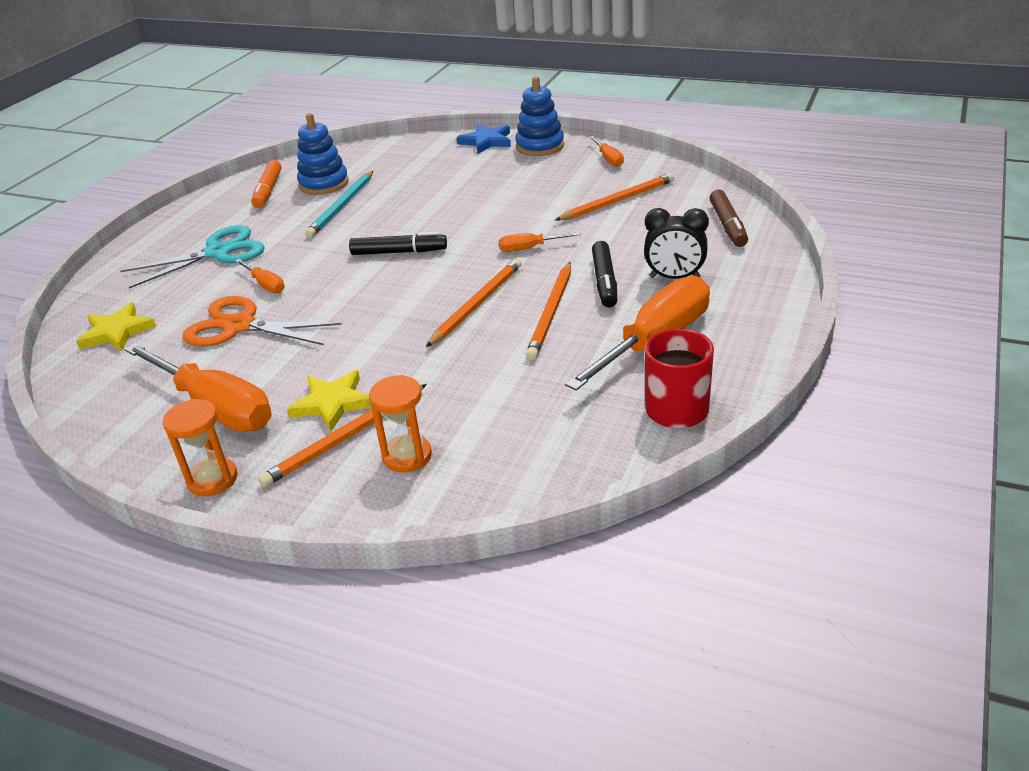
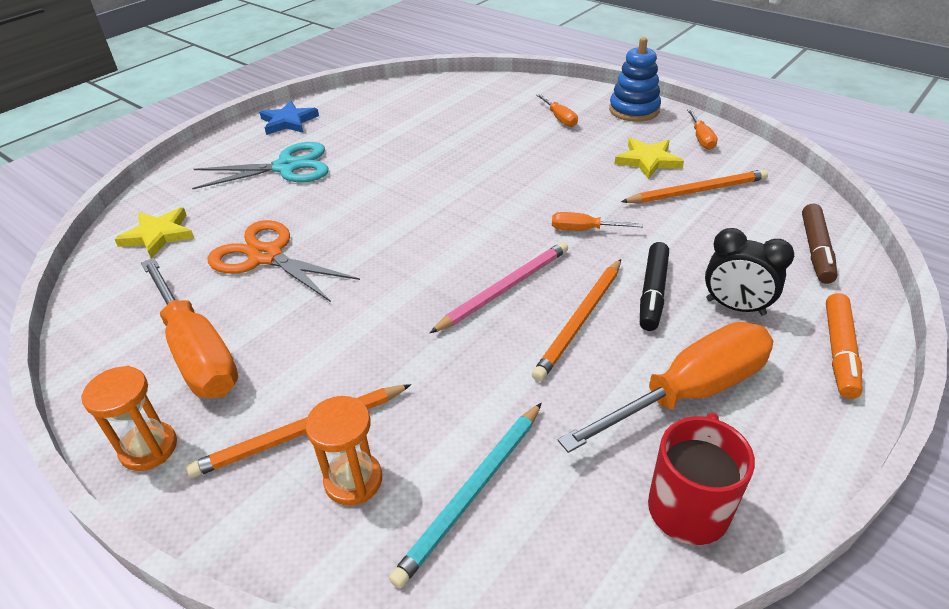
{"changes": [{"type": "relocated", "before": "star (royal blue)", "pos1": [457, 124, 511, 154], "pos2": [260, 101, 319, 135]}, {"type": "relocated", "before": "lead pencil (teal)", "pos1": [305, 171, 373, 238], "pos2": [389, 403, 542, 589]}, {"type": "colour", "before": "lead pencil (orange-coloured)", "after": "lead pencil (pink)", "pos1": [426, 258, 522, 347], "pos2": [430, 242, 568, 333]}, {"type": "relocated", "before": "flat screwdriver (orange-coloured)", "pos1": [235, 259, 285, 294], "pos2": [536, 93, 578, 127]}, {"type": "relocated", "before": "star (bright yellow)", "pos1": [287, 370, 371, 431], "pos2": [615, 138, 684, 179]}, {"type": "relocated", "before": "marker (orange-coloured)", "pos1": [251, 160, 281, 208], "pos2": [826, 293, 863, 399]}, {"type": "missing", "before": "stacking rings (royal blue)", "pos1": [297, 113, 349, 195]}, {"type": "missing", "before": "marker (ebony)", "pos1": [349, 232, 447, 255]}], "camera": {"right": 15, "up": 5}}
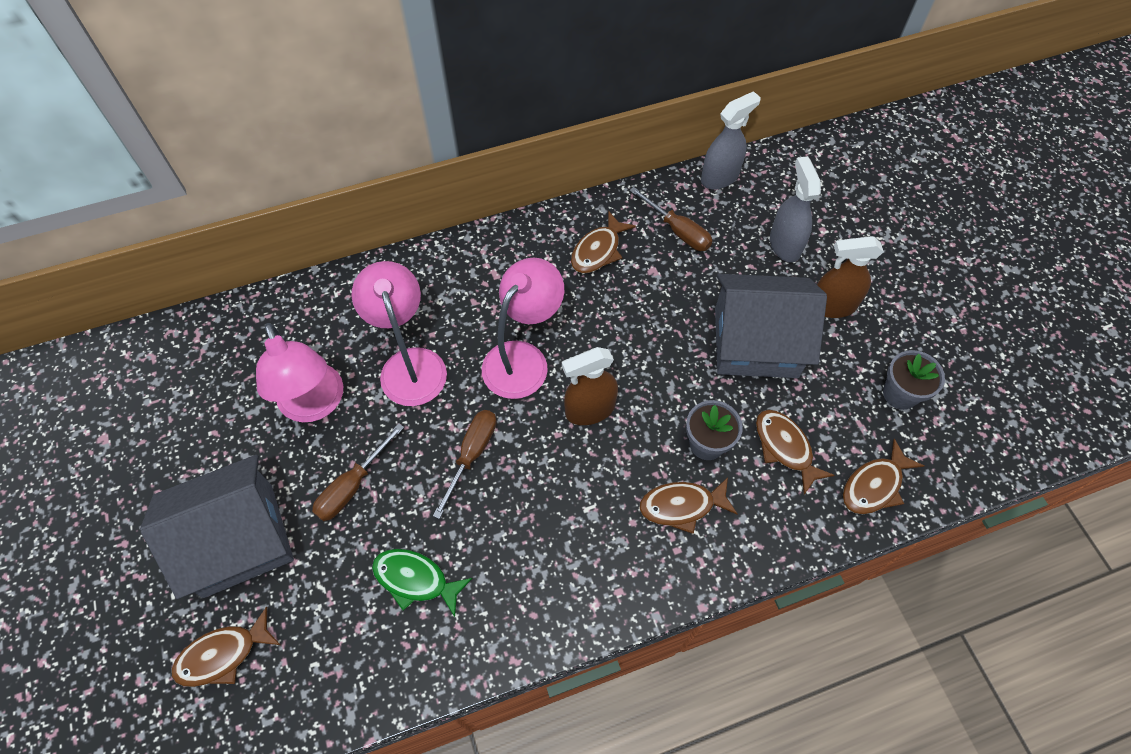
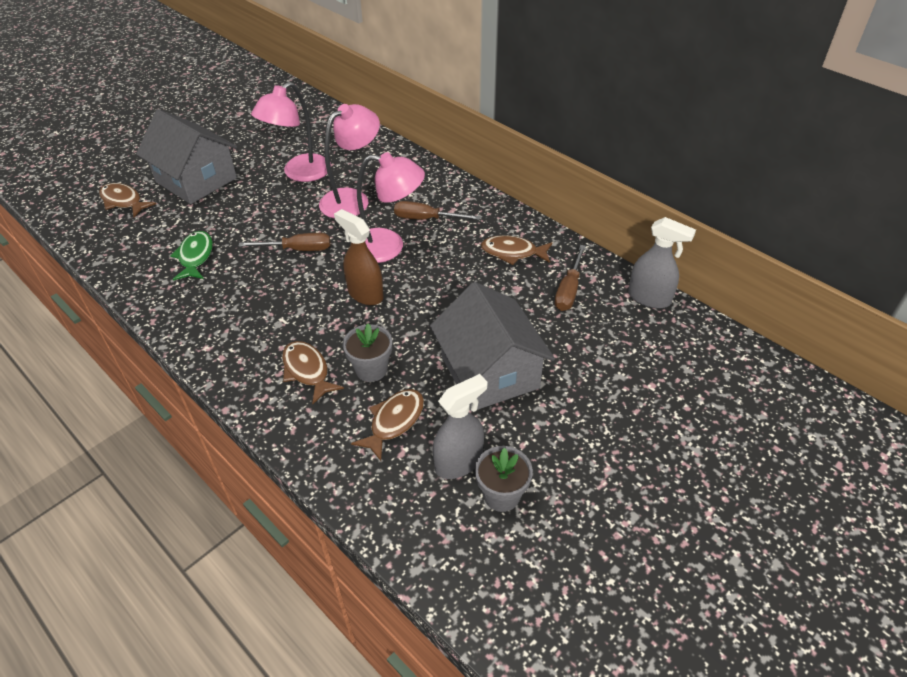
{"changes": [{"type": "relocated", "before": "flat screwdriver (brown)", "pos1": [312, 423, 404, 521], "pos2": [394, 201, 481, 220]}, {"type": "relocated", "before": "spray cleaner (gray)", "pos1": [770, 156, 821, 263], "pos2": [433, 374, 487, 479]}, {"type": "missing", "before": "spray cleaner (brown)", "pos1": [817, 236, 884, 318]}, {"type": "missing", "before": "fish figure (brown)", "pos1": [843, 439, 924, 514]}], "camera": {"right": 65, "up": -15}}
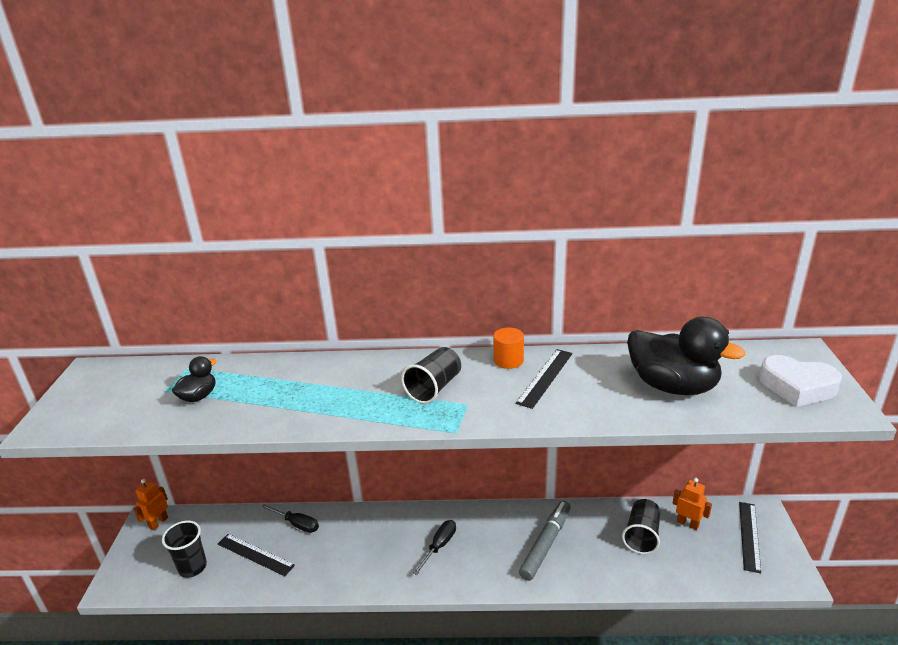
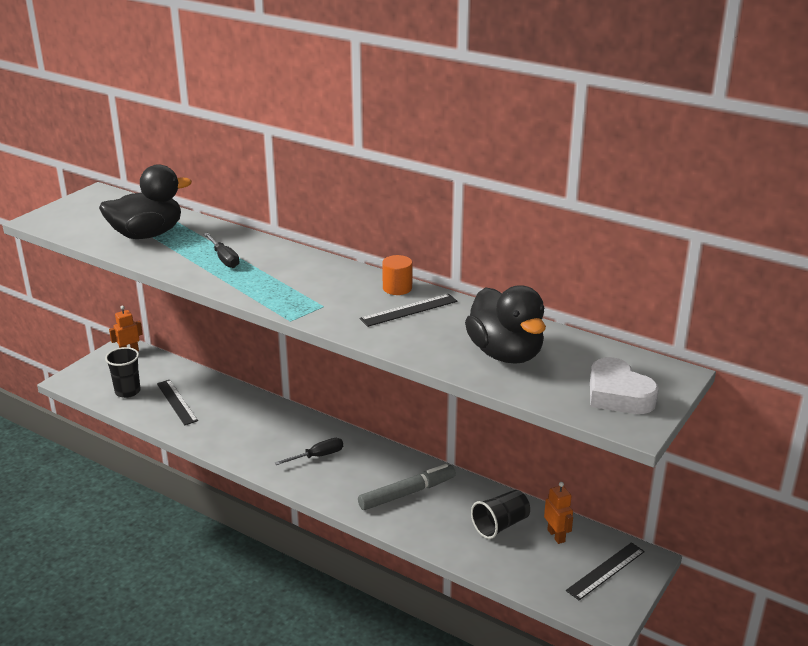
{"changes": [{"type": "size", "before": "duck (ebony)", "pos1": [172, 356, 217, 402], "pos2": [99, 164, 192, 239], "scale": 2.01}, {"type": "relocated", "before": "flat screwdriver (ebony)", "pos1": [261, 504, 319, 533], "pos2": [204, 233, 239, 268]}, {"type": "missing", "before": "beaker (ebony)", "pos1": [401, 347, 461, 404]}], "camera": {"right": 30, "up": 0}}
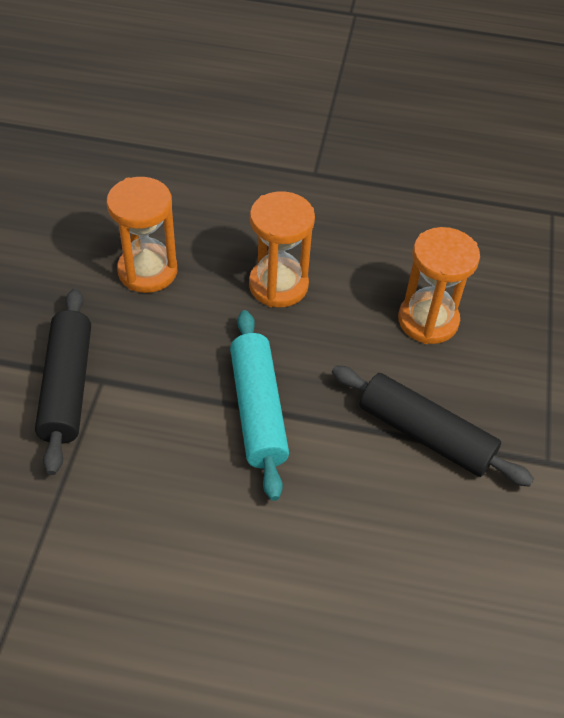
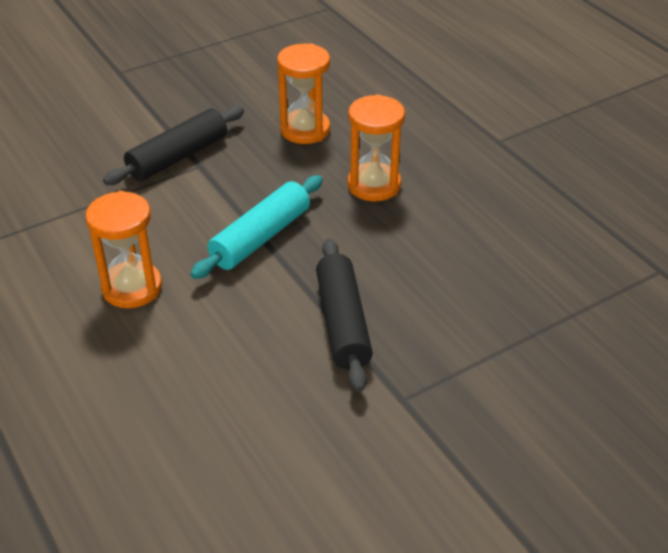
{"changes": [{"type": "relocated", "before": "hourglass (orange-coloured)", "pos1": [398, 227, 480, 344], "pos2": [86, 191, 162, 308]}], "camera": {"right": 50, "up": -10}}
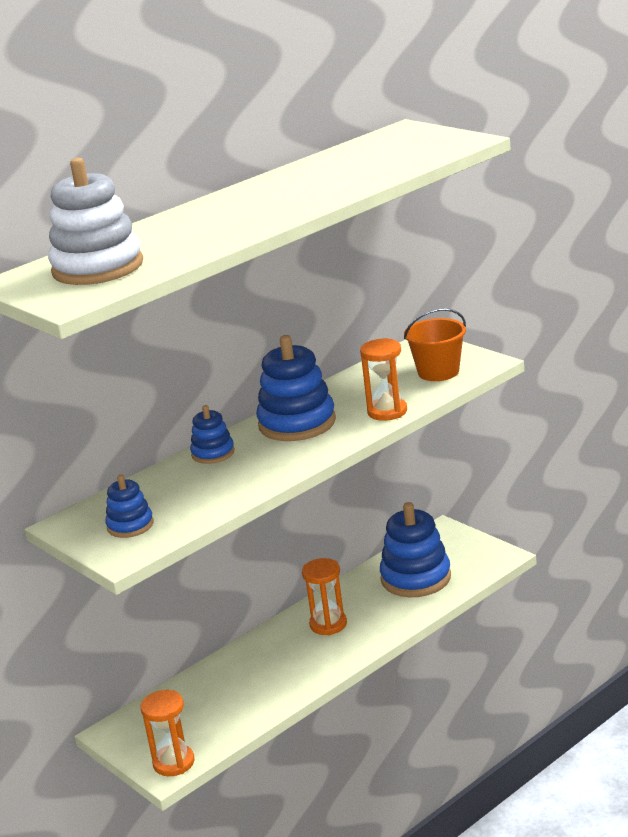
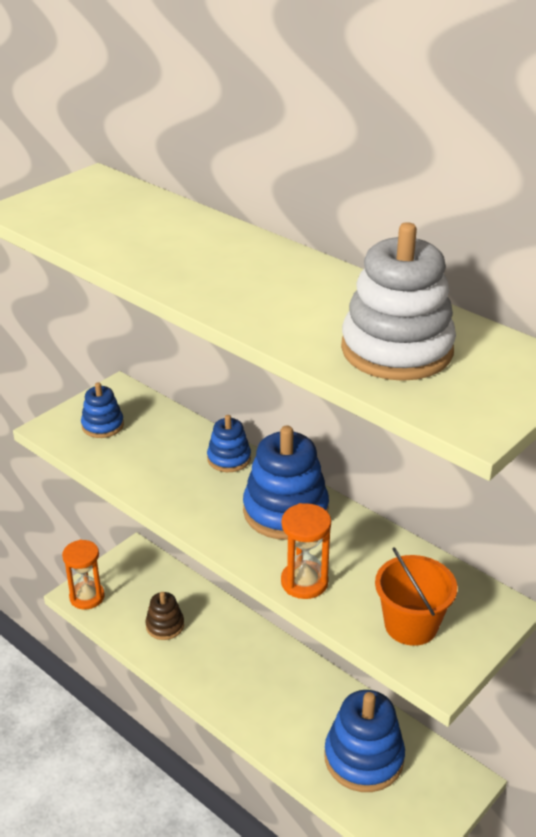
{"changes": [{"type": "appeared", "after": "stacking rings (brown)", "pos2": [145, 592, 184, 640]}, {"type": "relocated", "before": "stacking rings (snow-white)", "pos1": [48, 158, 143, 285], "pos2": [341, 222, 456, 381]}, {"type": "missing", "before": "hourglass (orange-coloured)", "pos1": [302, 558, 347, 635]}], "camera": {"right": 80, "up": 10}}
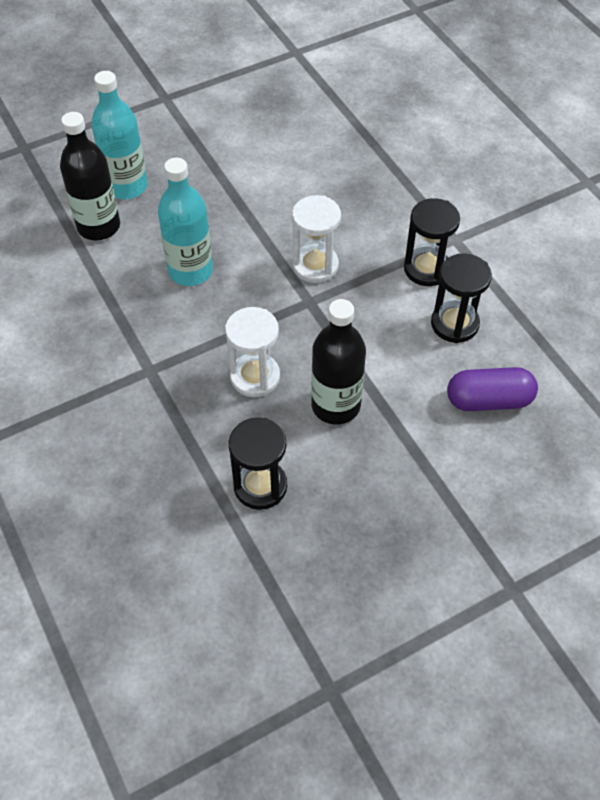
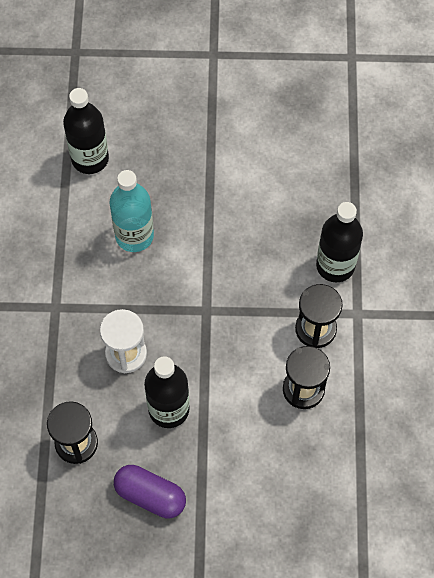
{"changes": [{"type": "relocated", "before": "capsule (violet)", "pos1": [447, 367, 538, 411], "pos2": [114, 465, 186, 518]}, {"type": "appeared", "after": "drink bottle (ebony)", "pos2": [316, 202, 363, 282]}, {"type": "missing", "before": "drink bottle (teal)", "pos1": [91, 71, 148, 199]}, {"type": "missing", "before": "hourglass (snow-white)", "pos1": [292, 195, 341, 283]}], "camera": {"right": 30, "up": 10}}
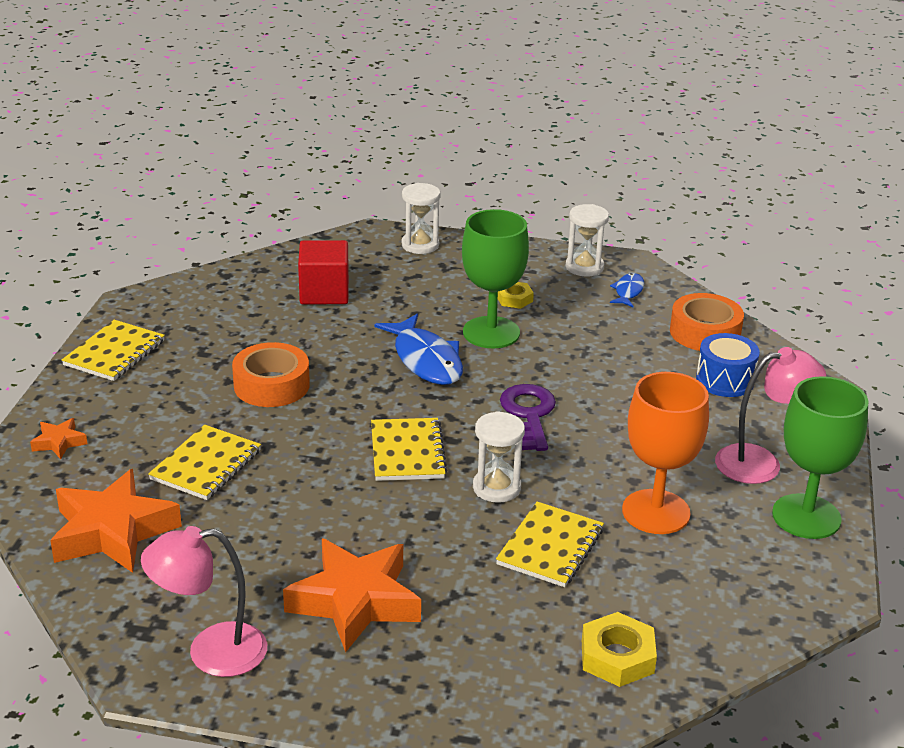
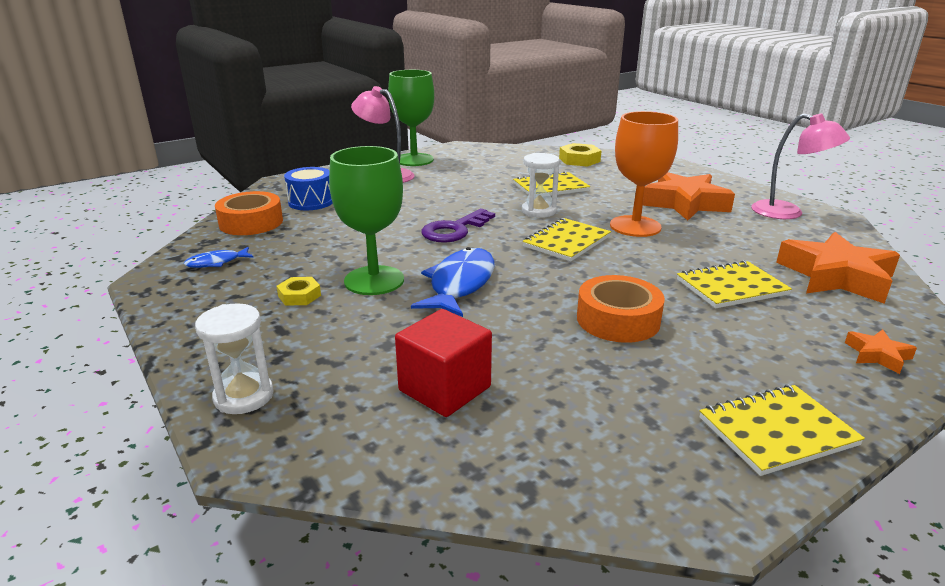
{"changes": [{"type": "relocated", "before": "goblet (orange-coloured)", "pos1": [622, 372, 709, 534], "pos2": [610, 111, 678, 237]}, {"type": "missing", "before": "hourglass (snow-white)", "pos1": [566, 204, 609, 277]}], "camera": {"right": -135, "up": -5}}
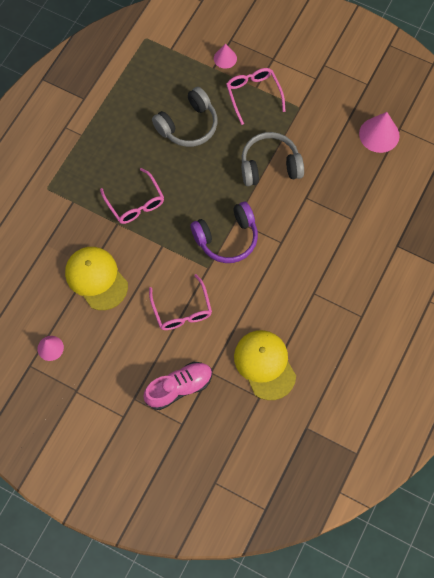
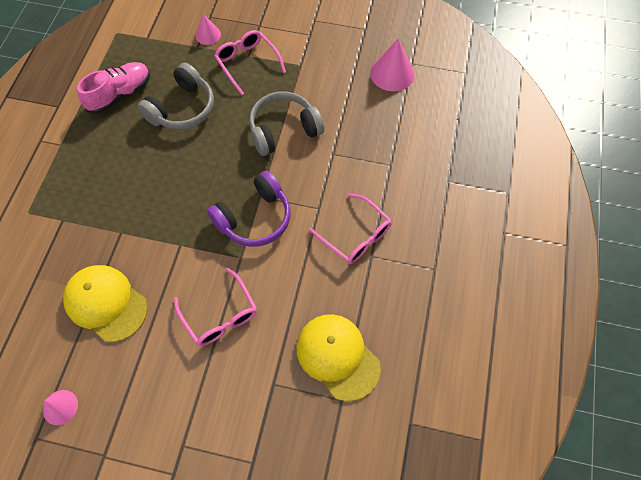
{"changes": [{"type": "relocated", "before": "sneaker (pink)", "pos1": [143, 362, 212, 410], "pos2": [77, 62, 150, 114]}, {"type": "relocated", "before": "spectacles (pink)", "pos1": [100, 168, 164, 224], "pos2": [309, 194, 392, 264]}], "camera": {"right": -15, "up": -5}}
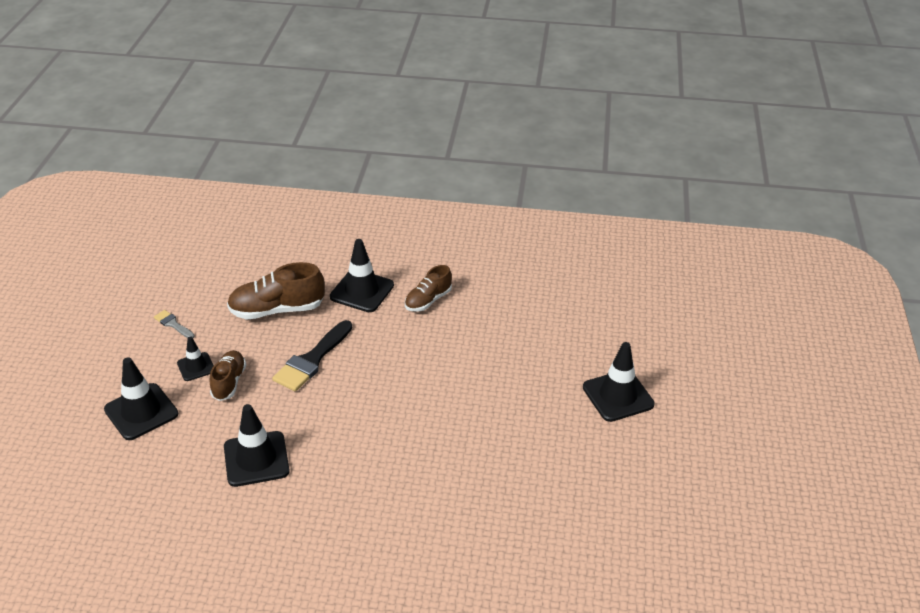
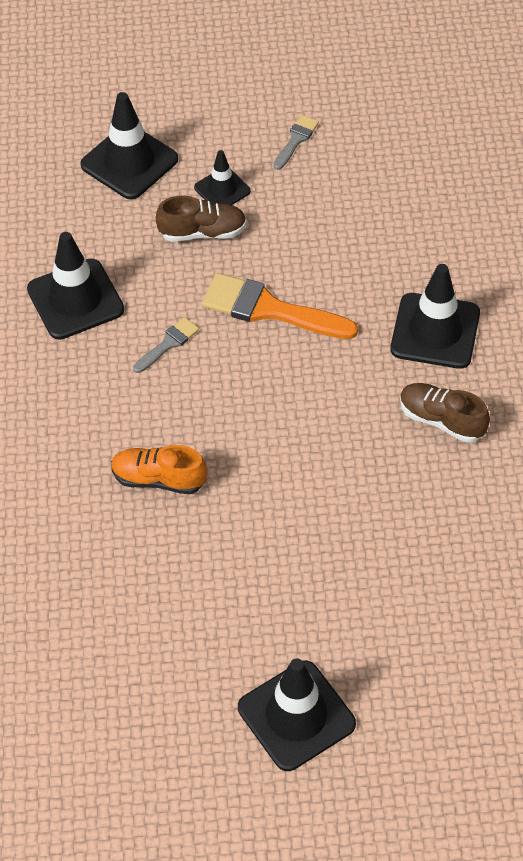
{"changes": [{"type": "appeared", "after": "sneaker (orange-coloured)", "pos2": [111, 445, 207, 494]}, {"type": "appeared", "after": "paint brush (gray)", "pos2": [133, 317, 199, 373]}, {"type": "colour", "before": "paint brush (ebony)", "after": "paint brush (orange-coloured)", "pos1": [272, 320, 352, 391], "pos2": [202, 273, 358, 339]}, {"type": "missing", "before": "sneaker (brown)", "pos1": [227, 262, 325, 320]}], "camera": {"right": 80, "up": 15}}
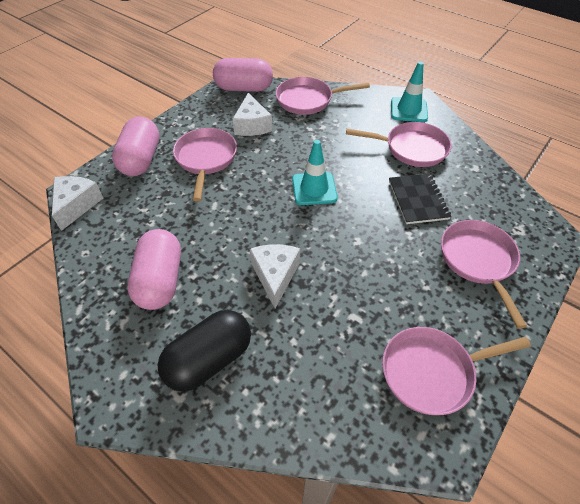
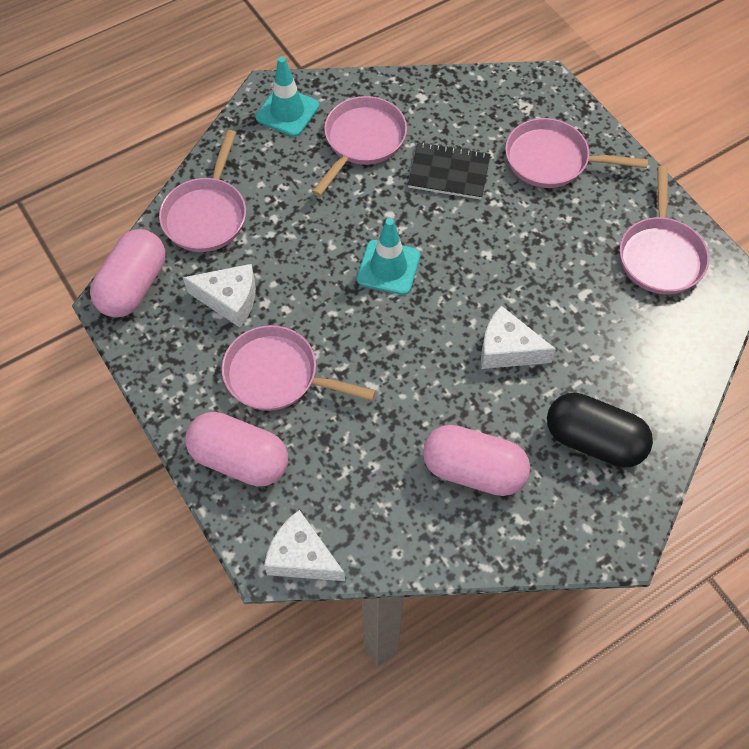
{"changes": [{"type": "spun", "before": "capsule (ebony)", "pos1": [158, 310, 251, 392], "pos2": [547, 393, 653, 468], "turn": -45}], "camera": {"right": -70, "up": 10}}
